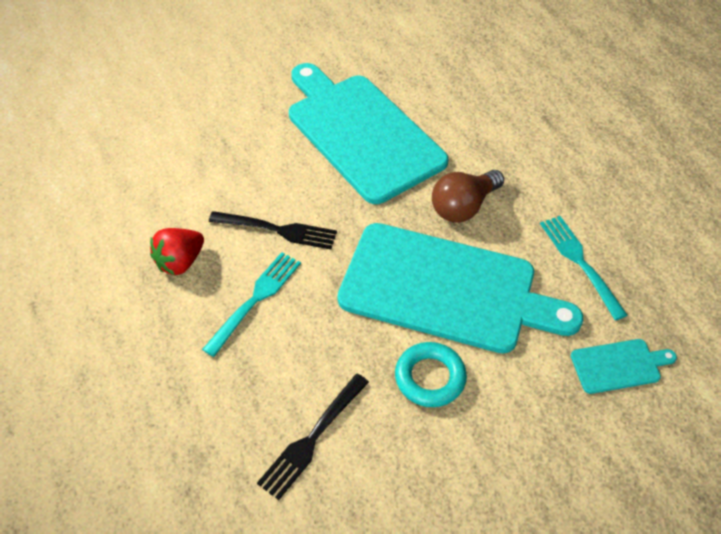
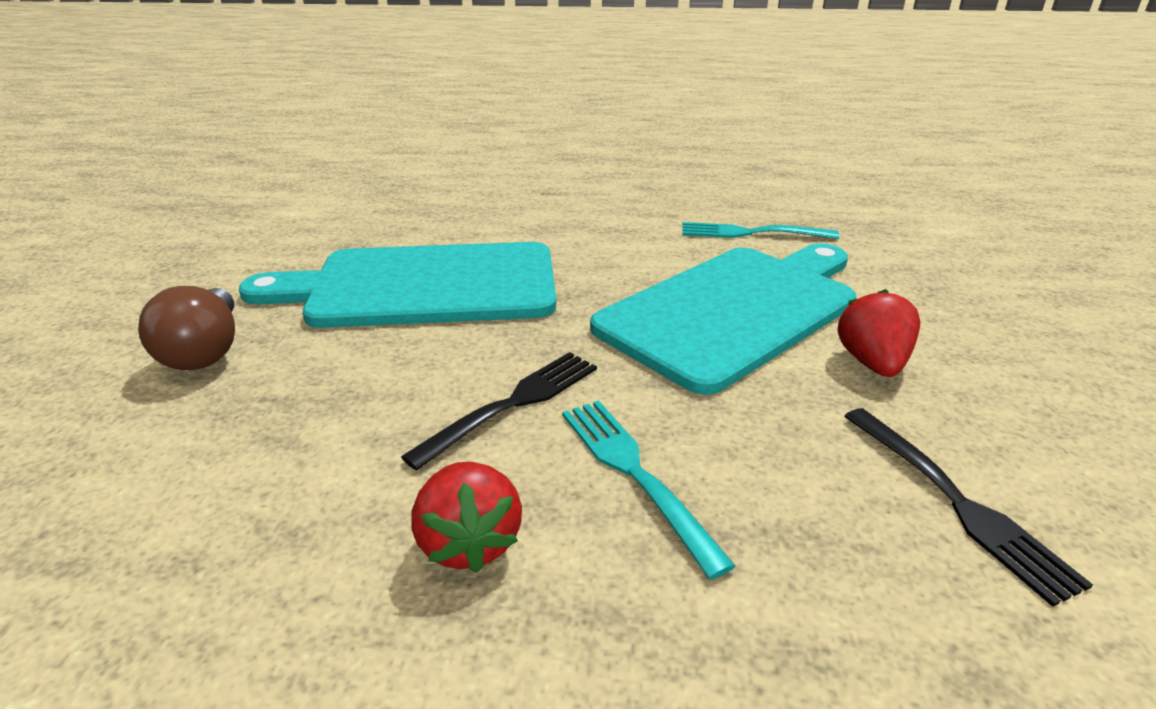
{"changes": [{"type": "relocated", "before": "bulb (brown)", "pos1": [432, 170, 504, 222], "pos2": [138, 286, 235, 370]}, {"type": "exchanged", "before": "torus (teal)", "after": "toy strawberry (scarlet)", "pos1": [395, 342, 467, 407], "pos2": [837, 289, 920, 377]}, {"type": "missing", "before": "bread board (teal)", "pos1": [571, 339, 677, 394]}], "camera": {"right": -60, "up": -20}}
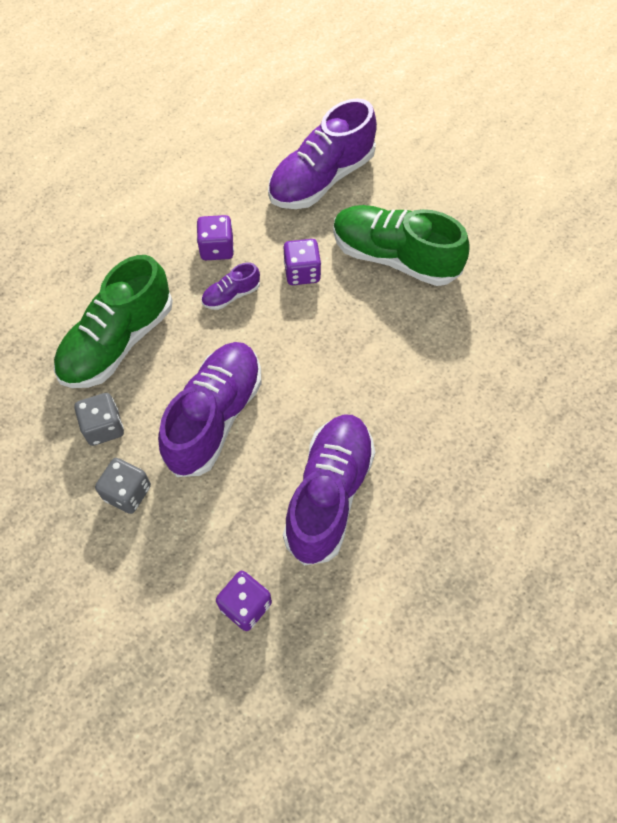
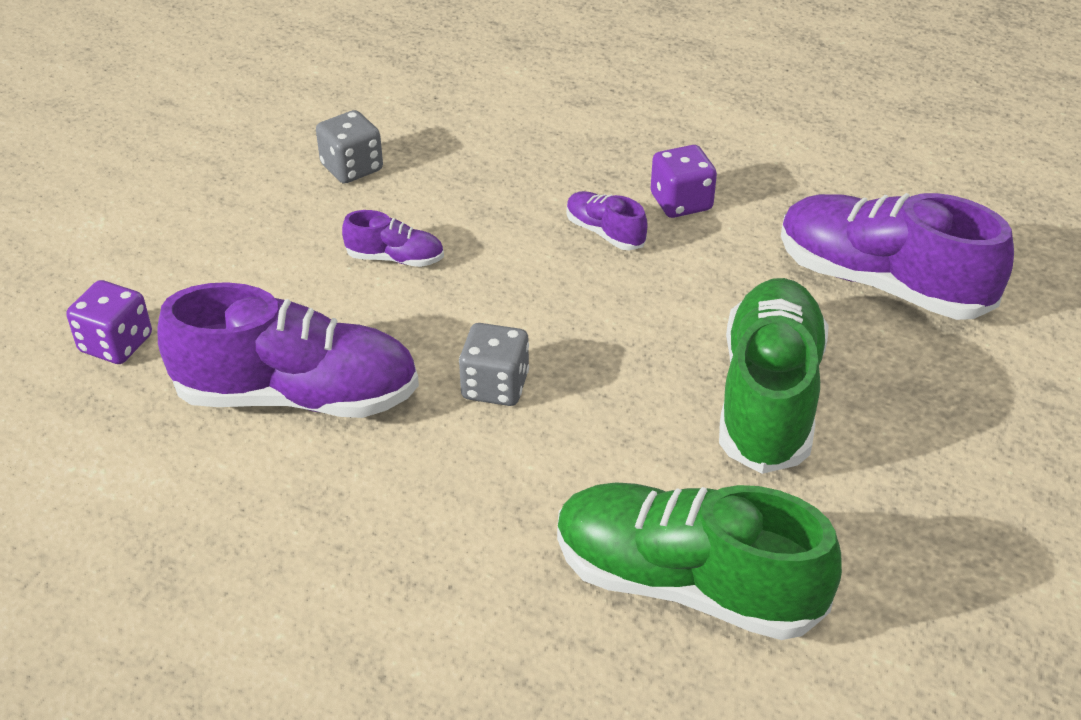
{"changes": [{"type": "size", "before": "sneaker (violet)", "pos1": [158, 342, 261, 477], "pos2": [342, 210, 444, 267], "scale": 0.45}, {"type": "relocated", "before": "dice (gray)", "pos1": [95, 458, 151, 514], "pos2": [459, 323, 529, 406]}, {"type": "relocated", "before": "sneaker (green)", "pos1": [54, 255, 173, 388], "pos2": [557, 482, 842, 640]}, {"type": "missing", "before": "dice (violet)", "pos1": [284, 239, 321, 285]}], "camera": {"right": 75, "up": -20}}
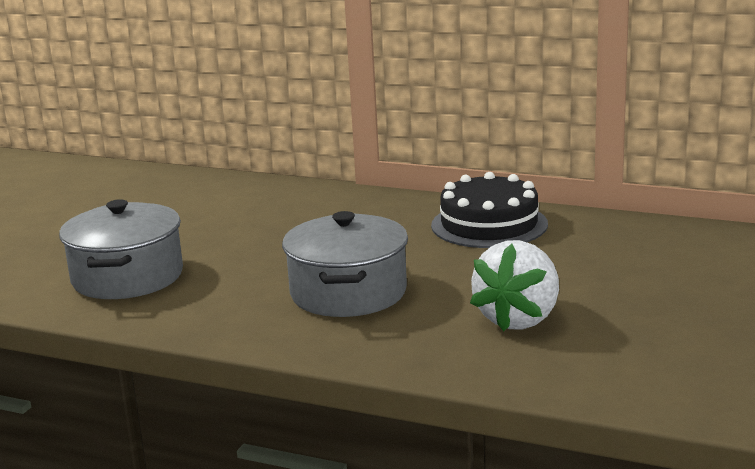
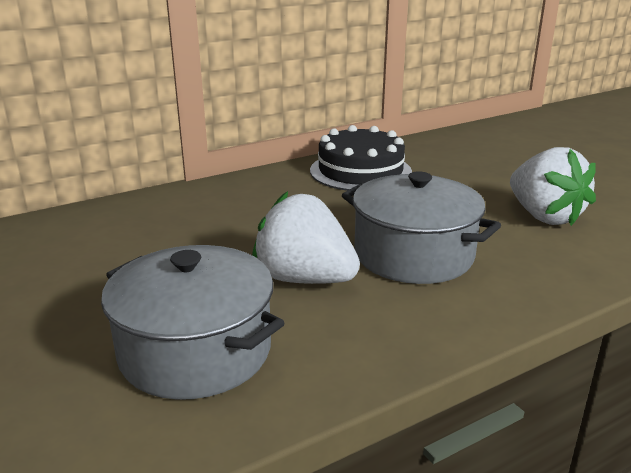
{"changes": [{"type": "appeared", "after": "toy strawberry (snow-white)", "pos2": [252, 191, 360, 284]}], "camera": {"right": -55, "up": 5}}
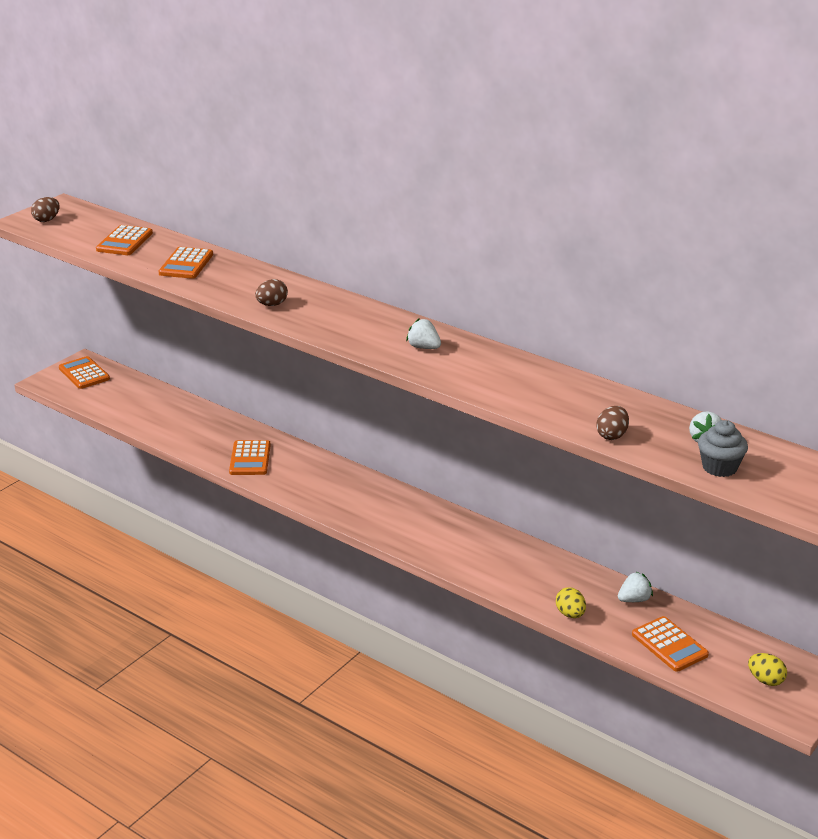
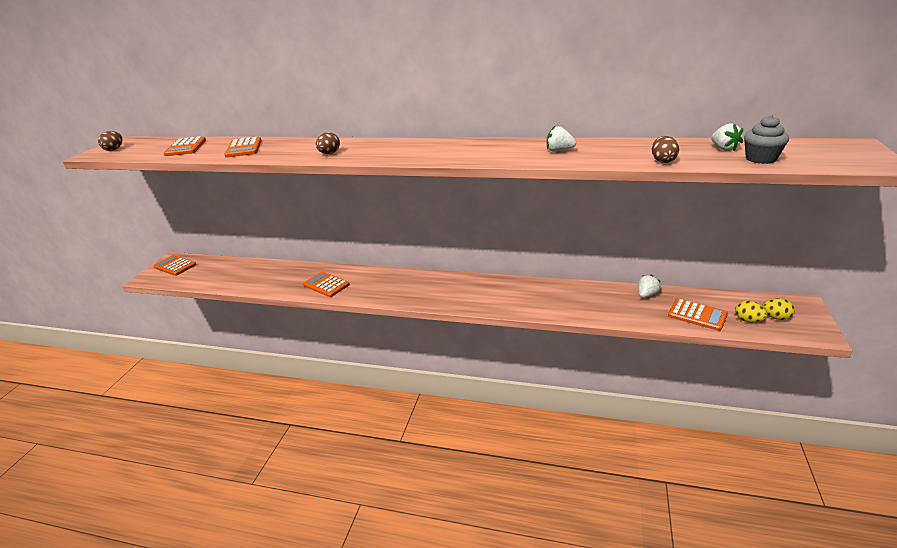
{"changes": [{"type": "spun", "before": "calculator (orange-coloured)", "pos1": [229, 440, 271, 475], "pos2": [303, 272, 350, 297], "turn": 150}, {"type": "relocated", "before": "toy strawberry (snow-white)", "pos1": [406, 318, 441, 349], "pos2": [547, 126, 576, 152]}, {"type": "relocated", "before": "egg (bright yellow)", "pos1": [556, 587, 586, 618], "pos2": [735, 300, 768, 323]}], "camera": {"right": -20, "up": 0}}
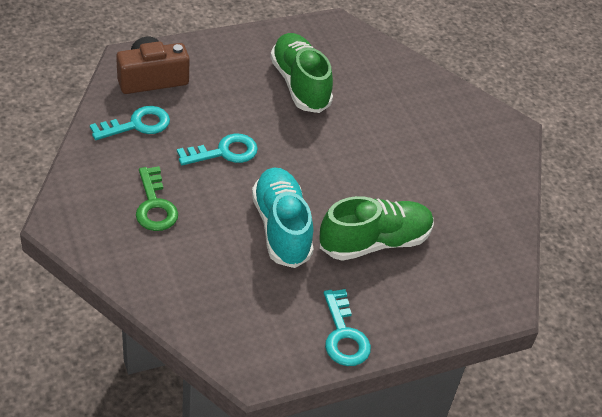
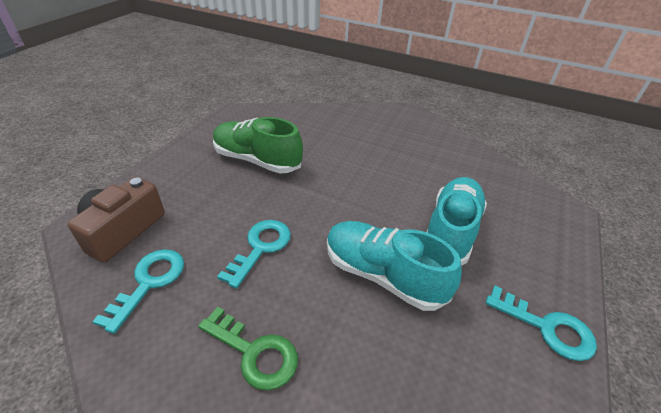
{"changes": [{"type": "colour", "before": "sneaker (green)", "after": "sneaker (teal)", "pos1": [319, 196, 434, 261], "pos2": [426, 177, 487, 266]}], "camera": {"right": -40, "up": -5}}
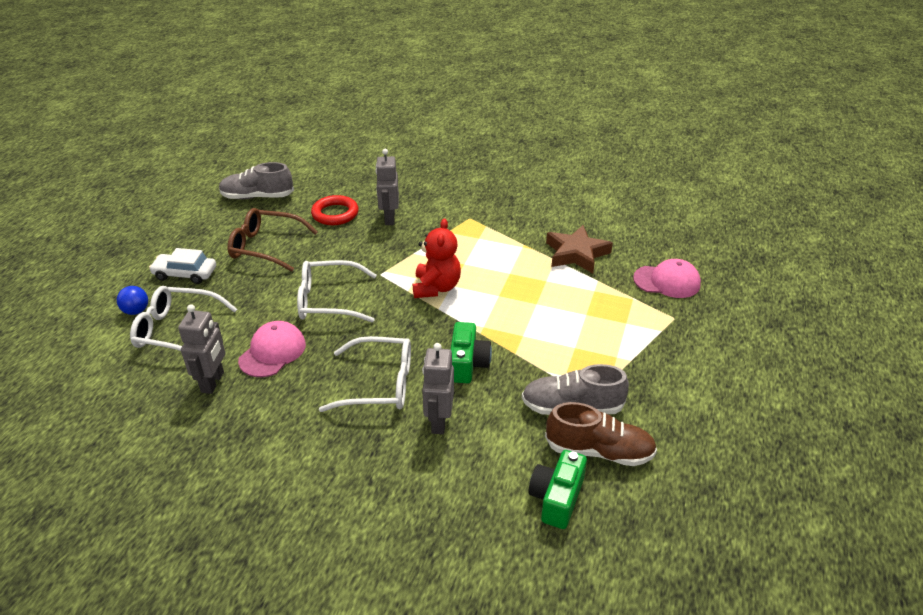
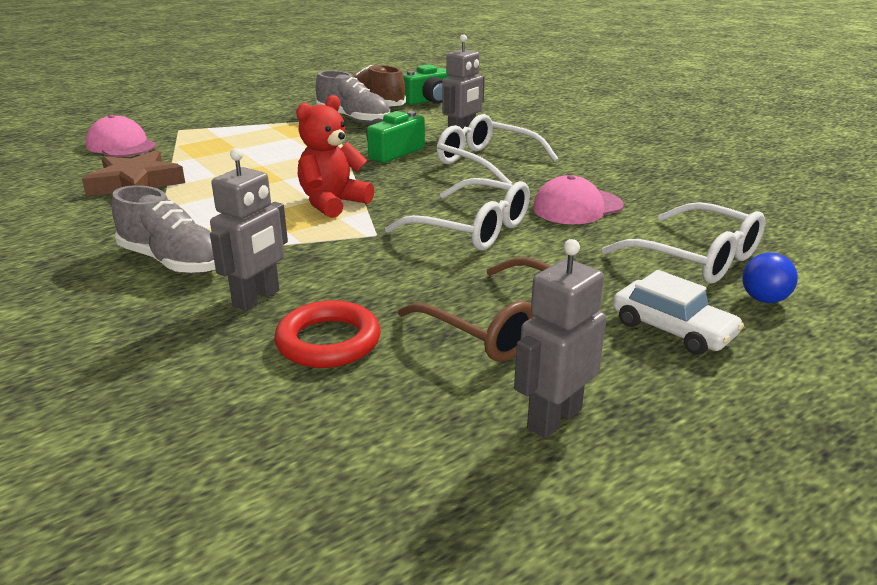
{"changes": [{"type": "relocated", "before": "sneaker (gray)", "pos1": [219, 162, 294, 199], "pos2": [112, 185, 216, 274]}, {"type": "relocated", "before": "toy robot (gray)", "pos1": [178, 304, 225, 394], "pos2": [514, 239, 606, 438]}], "camera": {"right": -145, "up": -10}}
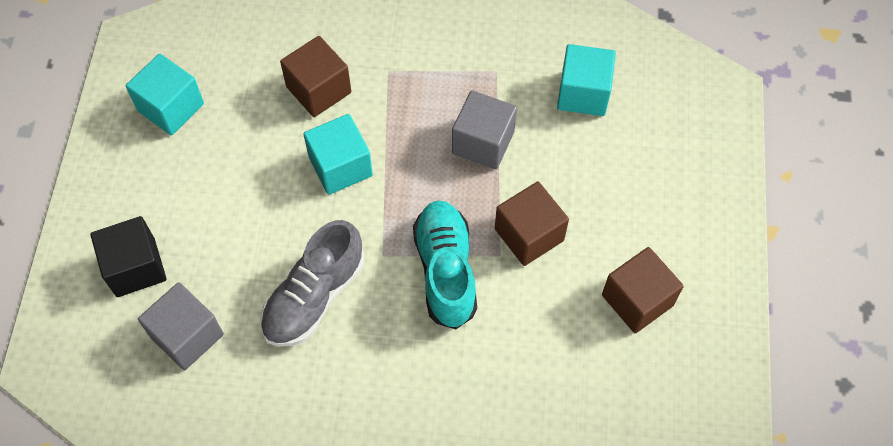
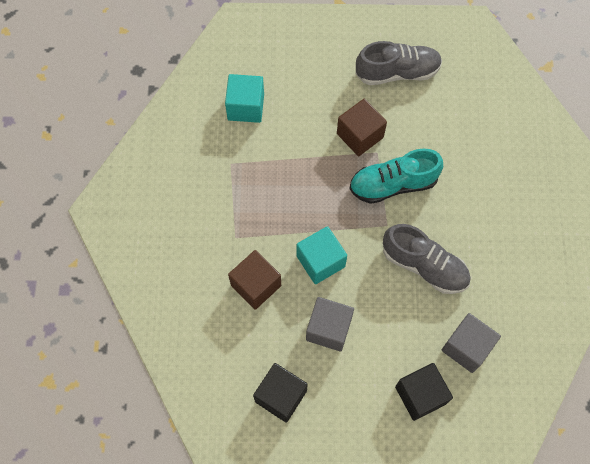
{"changes": [{"type": "colour", "before": "cube (teal)", "after": "cube (ebony)", "pos1": [126, 54, 204, 135], "pos2": [253, 363, 308, 422]}, {"type": "relocated", "before": "cube (gray)", "pos1": [452, 90, 517, 169], "pos2": [306, 297, 354, 352]}, {"type": "exchanged", "before": "cube (brown)", "after": "sneaker (gray)", "pos1": [602, 247, 684, 333], "pos2": [356, 41, 442, 85]}], "camera": {"right": -95, "up": 5}}
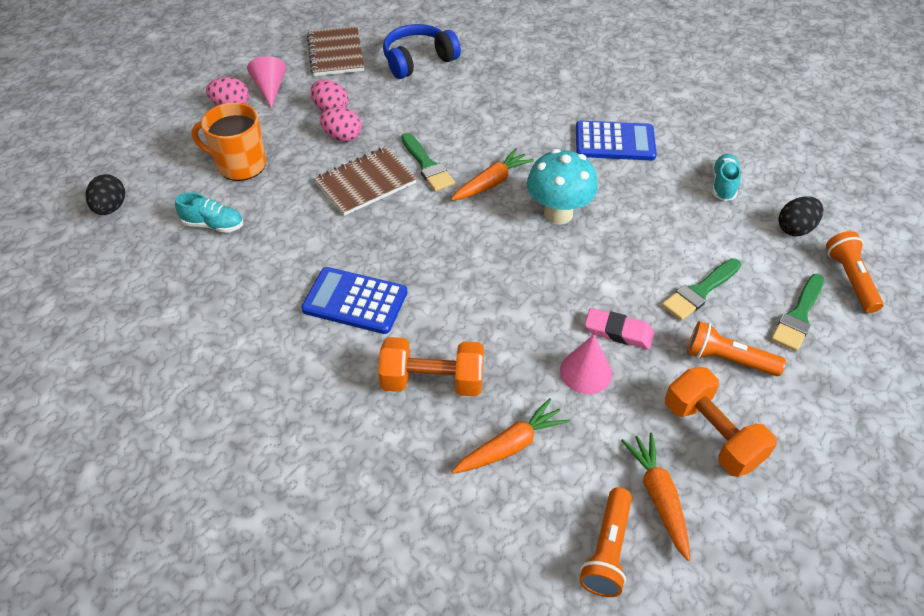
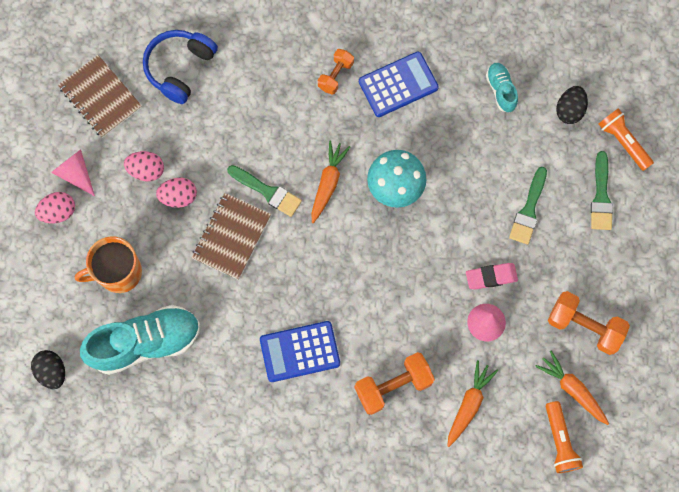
{"changes": [{"type": "size", "before": "sneaker (teal)", "pos1": [175, 192, 243, 233], "pos2": [80, 305, 200, 375], "scale": 2.05}, {"type": "appeared", "after": "hand weight (orange-coloured)", "pos2": [318, 49, 354, 95]}, {"type": "missing", "before": "flashlight (orange-coloured)", "pos1": [687, 321, 786, 376]}], "camera": {"right": -30, "up": 25}}
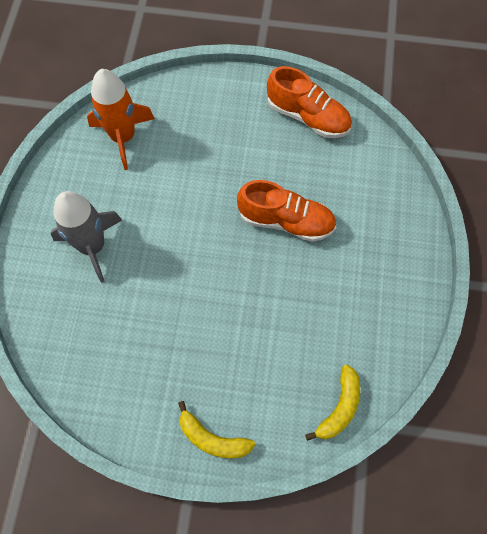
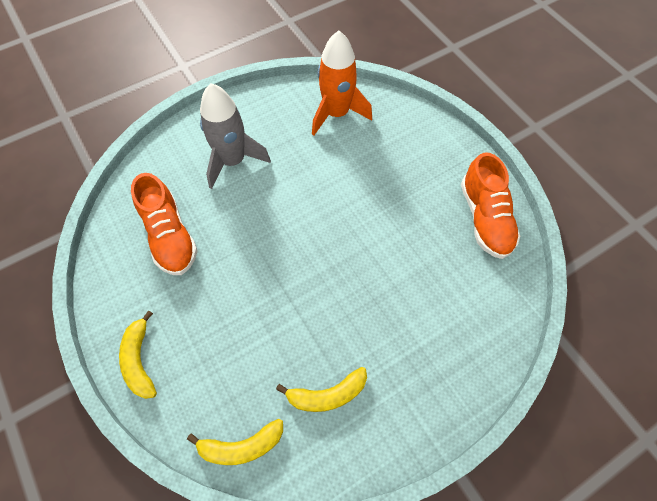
{"changes": [{"type": "relocated", "before": "sneaker (orange-coloured)", "pos1": [237, 180, 336, 242], "pos2": [131, 173, 198, 275]}, {"type": "appeared", "after": "banana (bright yellow)", "pos2": [276, 367, 367, 412]}], "camera": {"right": 50, "up": -5}}
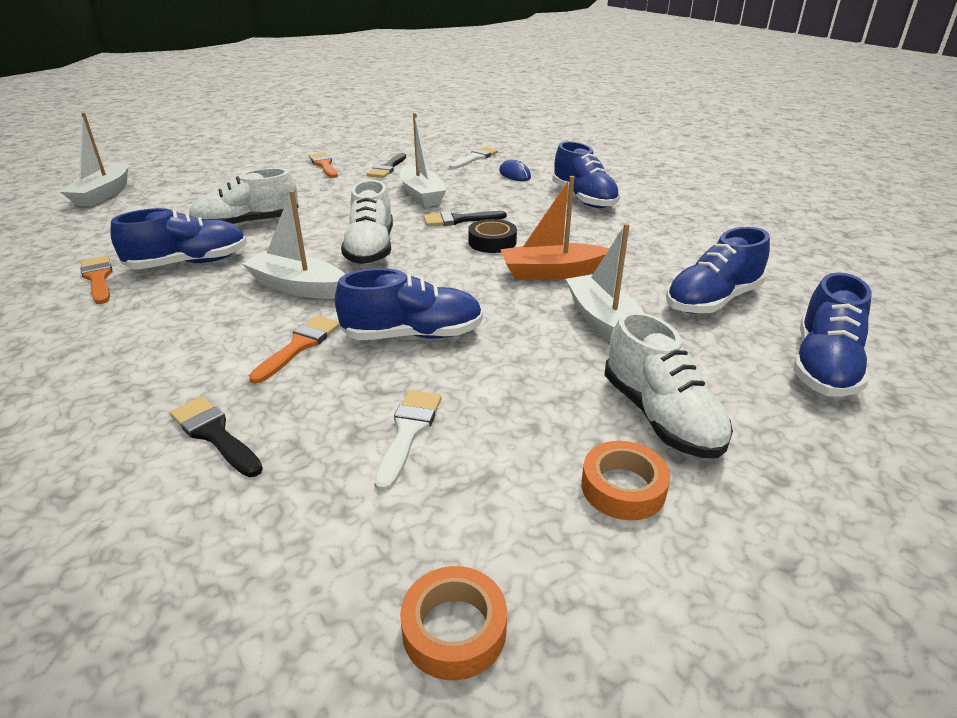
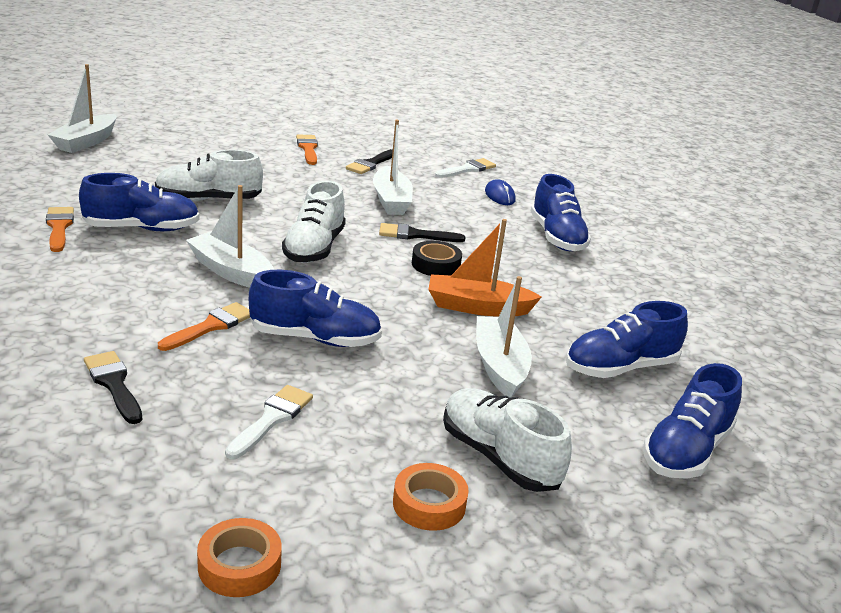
{"changes": [{"type": "spun", "before": "sneaker (snow-white)", "pos1": [604, 311, 733, 458], "pos2": [443, 388, 572, 492], "turn": 150}], "camera": {"right": 10, "up": -5}}
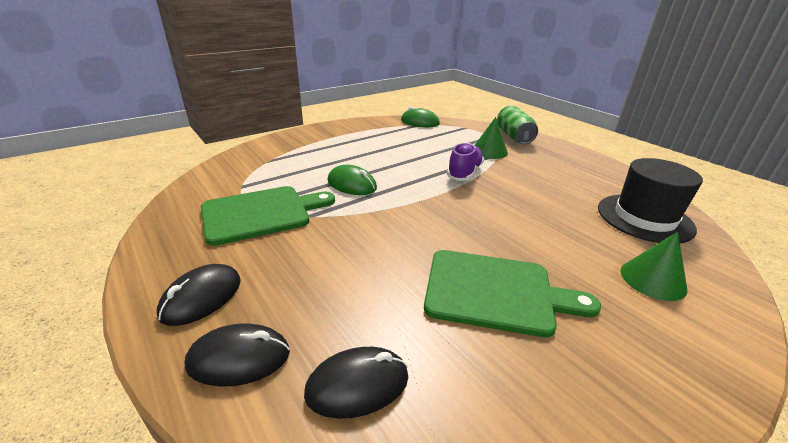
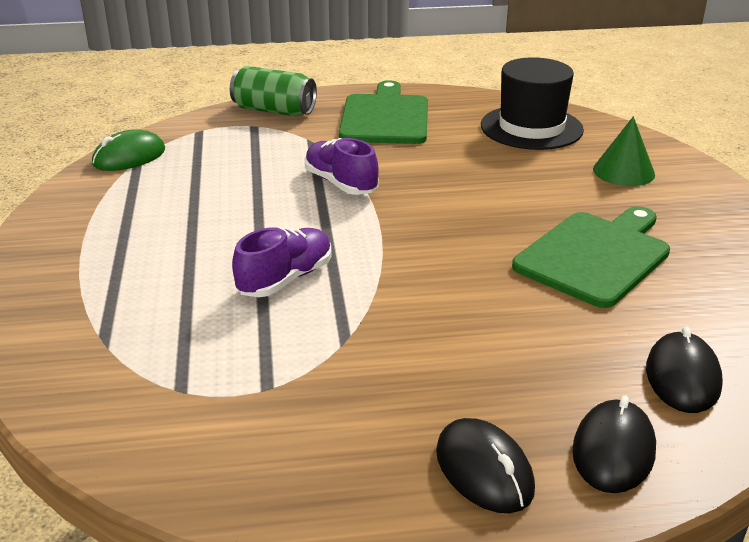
{"changes": [{"type": "exchanged", "before": "PC mouse (green)", "after": "sneaker (violet)", "pos1": [328, 165, 377, 195], "pos2": [232, 227, 332, 297]}, {"type": "relocated", "before": "bread board (green)", "pos1": [201, 186, 335, 246], "pos2": [339, 80, 428, 144]}, {"type": "missing", "before": "cone (green)", "pos1": [475, 117, 508, 159]}], "camera": {"right": -60, "up": 0}}
